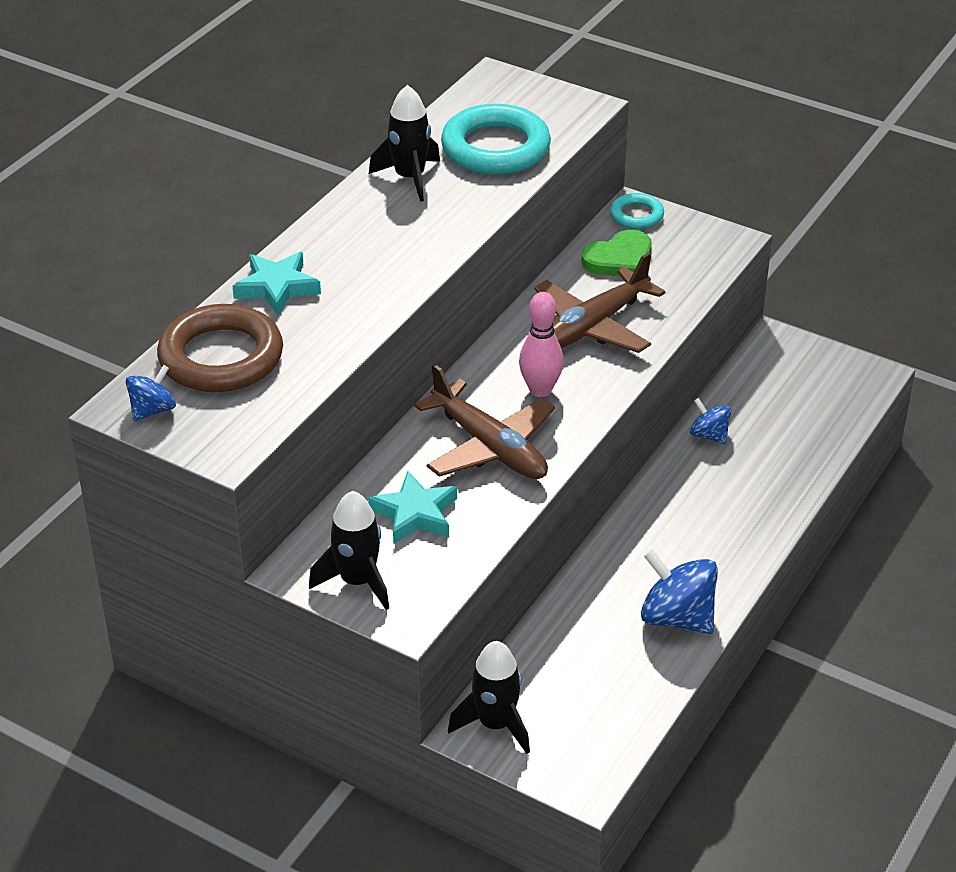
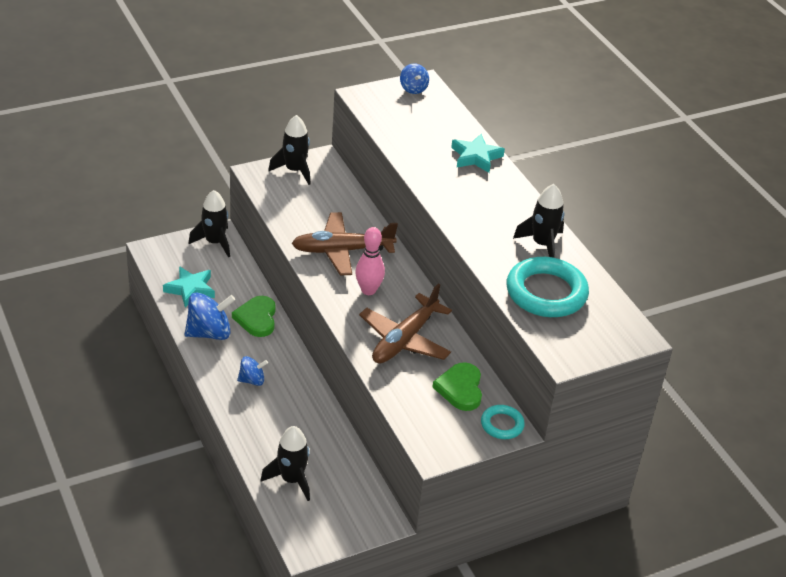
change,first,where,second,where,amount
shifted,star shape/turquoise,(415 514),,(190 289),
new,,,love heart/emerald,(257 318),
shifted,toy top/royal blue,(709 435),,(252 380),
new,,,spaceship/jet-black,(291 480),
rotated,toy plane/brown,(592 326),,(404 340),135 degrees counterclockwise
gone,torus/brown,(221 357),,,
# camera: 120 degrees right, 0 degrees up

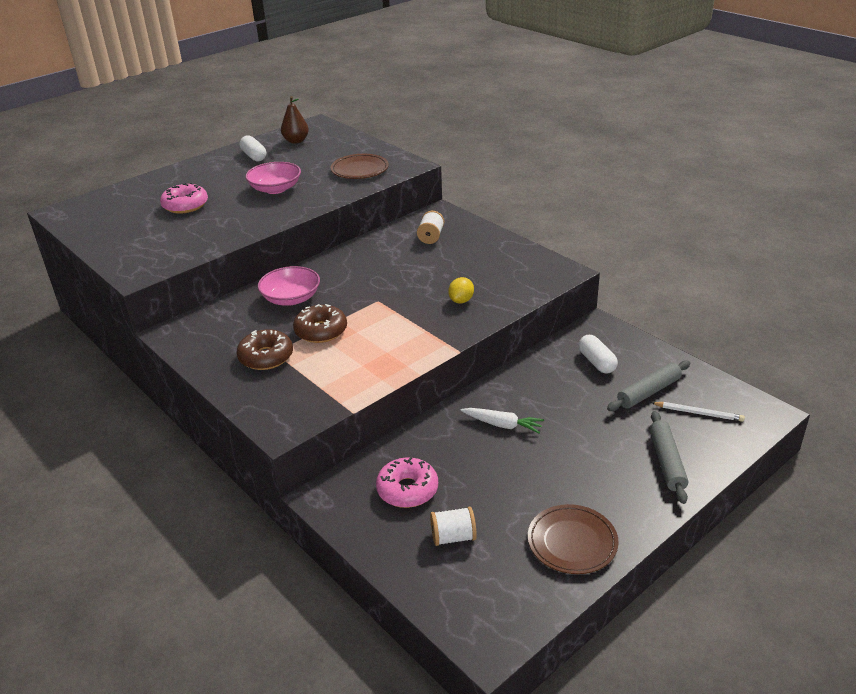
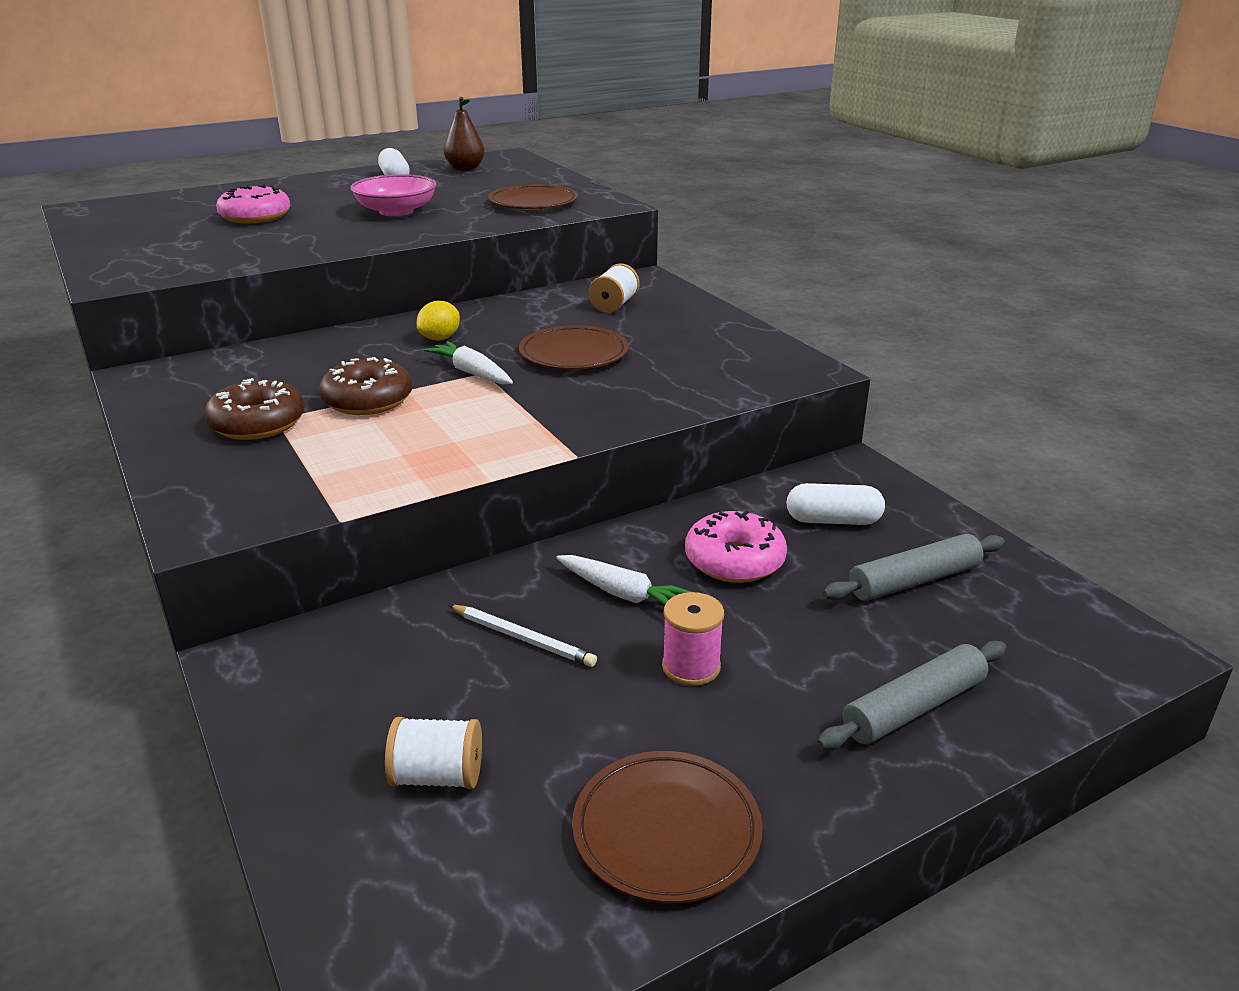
change,first,where,second,where,amount
shifted,lemon/yellow,(461 300),,(440 338),
new,,,carrot/pure white,(472 373),
shifted,pencil/pure white,(698 413),,(523 638),
new,,,flat dish/brown,(573 354),
new,,,reel of thread/pink,(691 667),
shifted,doughnut/pink,(407 490),,(734 560),
rotated,pill/pure white,(596 362),,(833 520),75 degrees counterclockwise
rotated,dough roller/grey,(666 462),,(913 707),45 degrees clockwise
gone,deep dish/pink,(291 298),,,
# camera: 10 degrees right, 5 degrees down

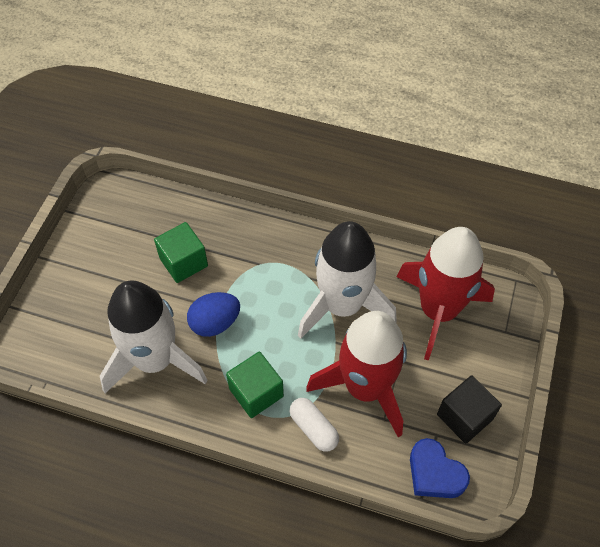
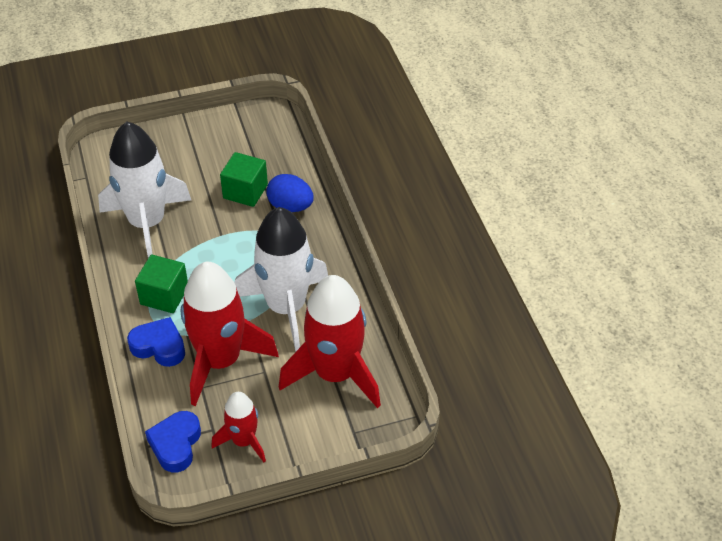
change,first,where,second,where,amount
swapped,pill/pure white,(313 428),love heart/royal blue,(159 346),
swapped,block/jet-black,(464 417),spaceship/scarlet,(243 441),
shifted,toy egg/royal blue,(215 323),,(290 206),
# camera: 55 degrees right, 10 degrees down

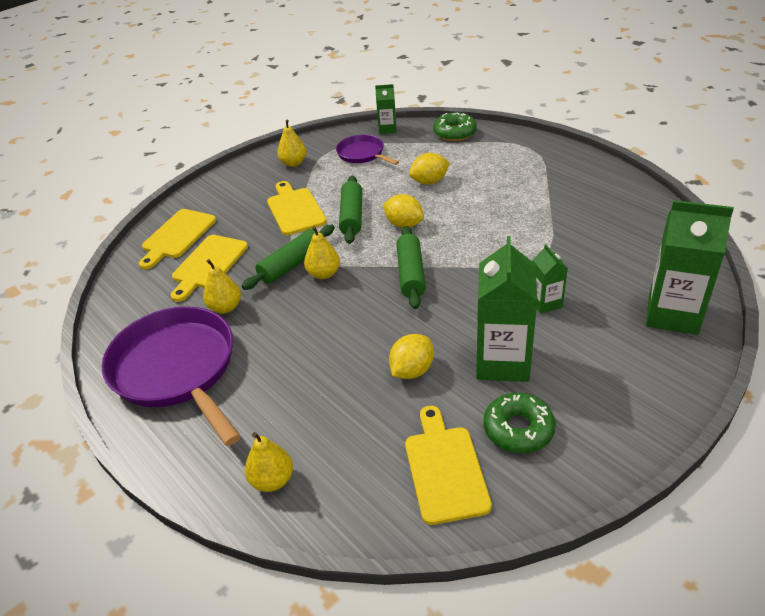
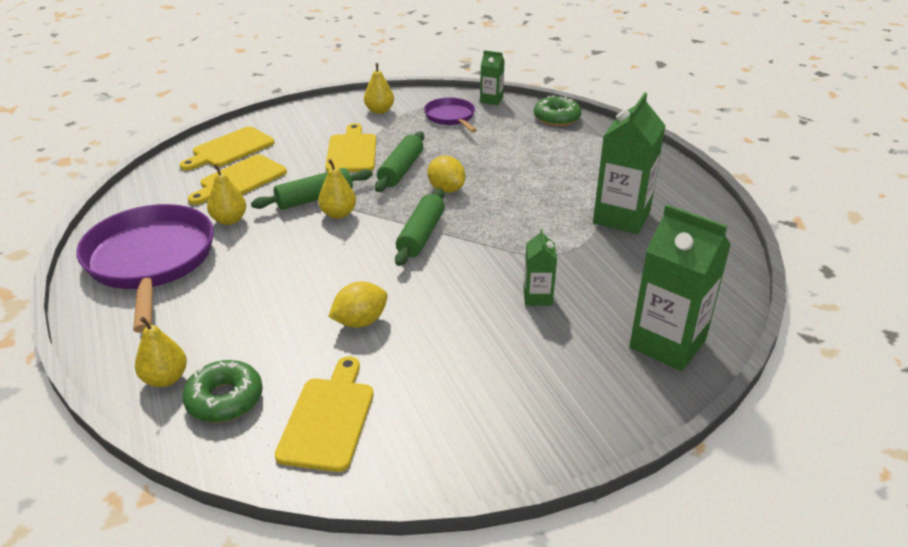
change,first,where,second,where,amount
shifted,doughnut/emerald,(518 429),,(225 399),
shifted,milk carton/emerald,(502 362),,(621 217),
gone,lemon/yellow,(429 181),,,
# camera: 15 degrees right, 5 degrees down

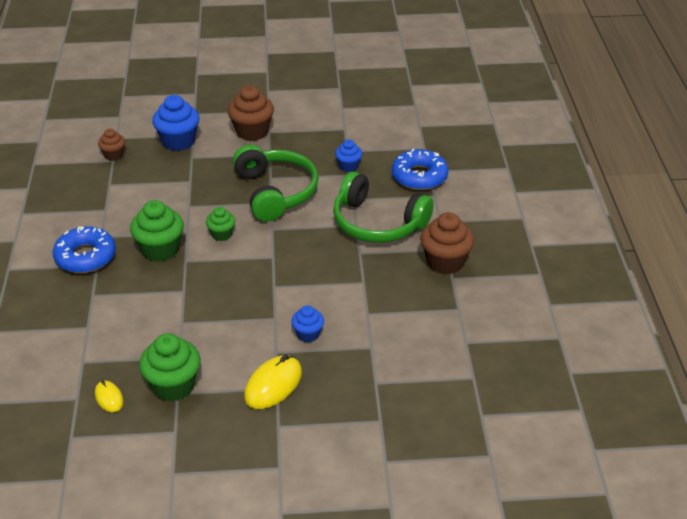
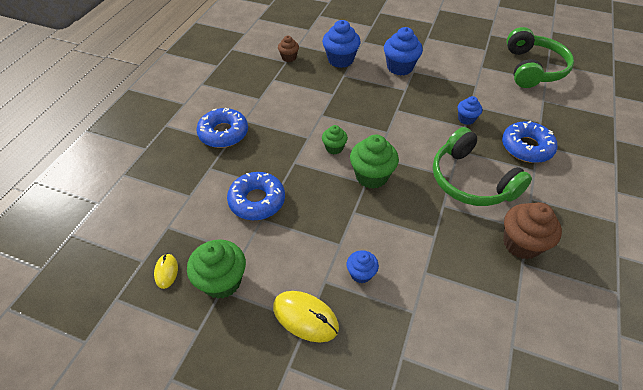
change,first,where,second,where,amount
new,,,doughnut/royal blue,(257 201),
rotated,PC mouse/yellow,(273 385),,(305 317),60 degrees clockwise
shifted,fairy cake/emerald,(160 250),,(371 176),
repainted,fairy cake/brown,(252 132),fairy cake/royal blue,(400 67),
shifted,headphones/emerald,(275 192),,(533 68),
# camera: 25 degrees right, 10 degrees up

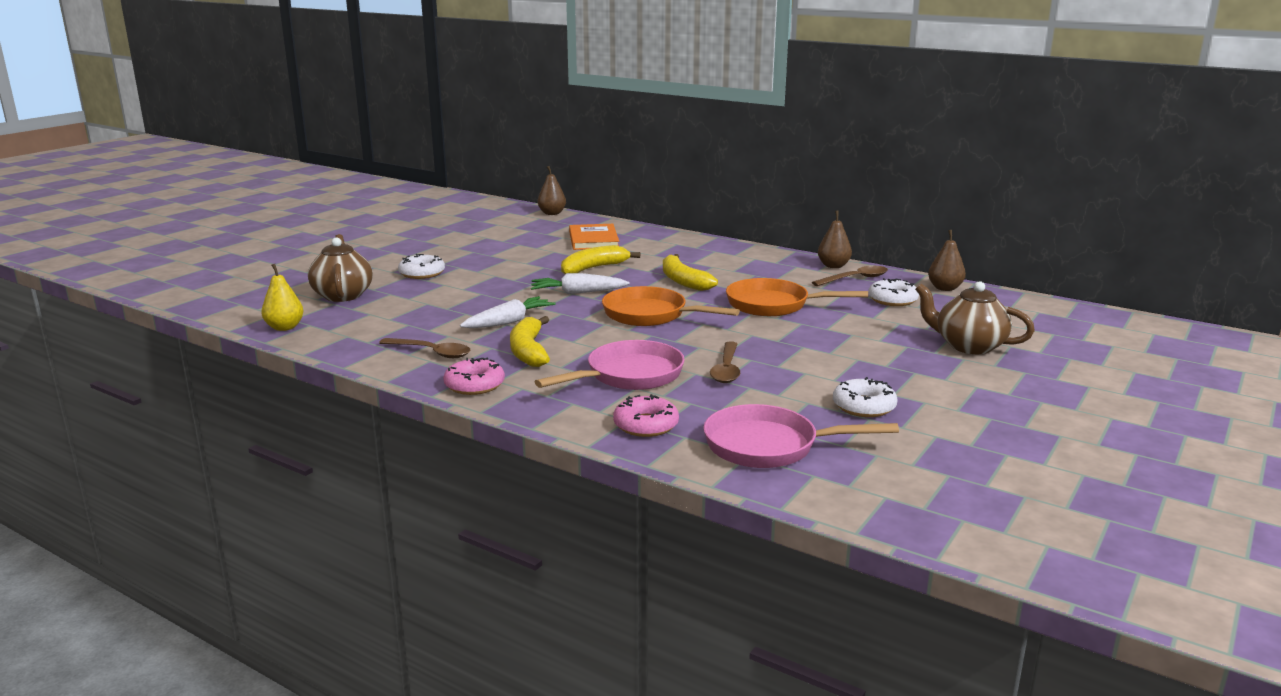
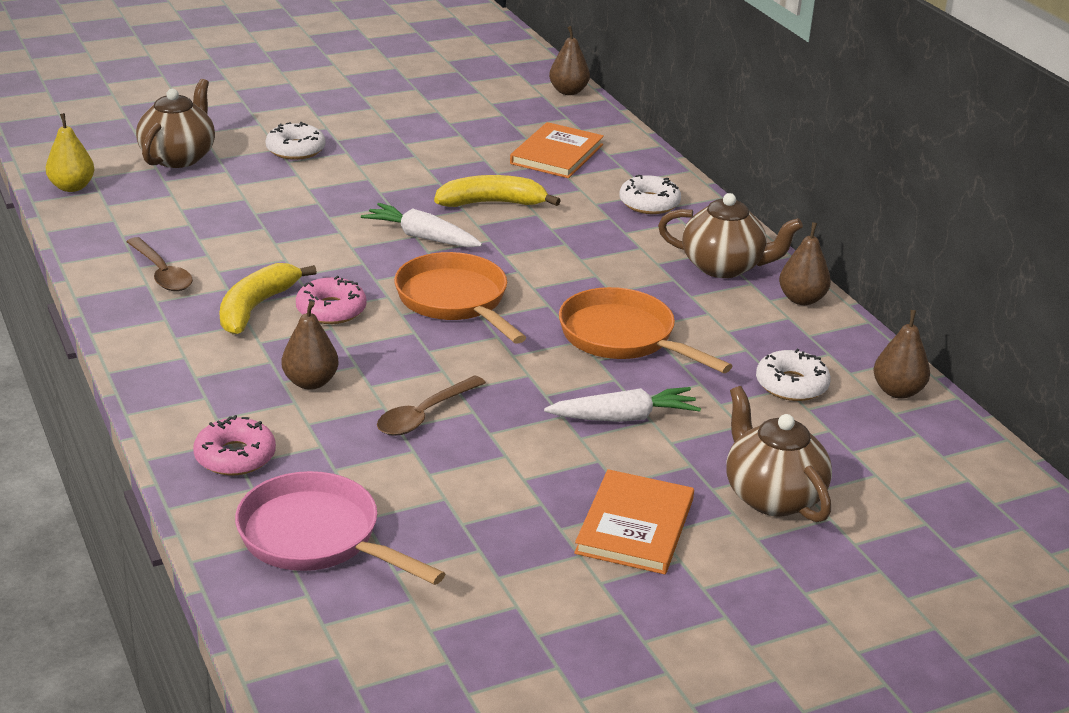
change,first,where,second,where,amount
swapped,skillet/pink,(629 375),pear fruit/brown,(310 382),
shifted,doughnut/pink,(474 385),,(331 310),
shifted,carrot/pure white,(509 322),,(624 418),
new,,,hardback/bright orange,(635 526),
shifted,doughnut/pure white,(864 406),,(649 203),
new,,,tea pot/brown,(723 267),
gone,toy banana/yellow,(683 281),,,
gone,tablespoon/brown,(855 279),,,
# camera: 30 degrees right, 10 degrees up

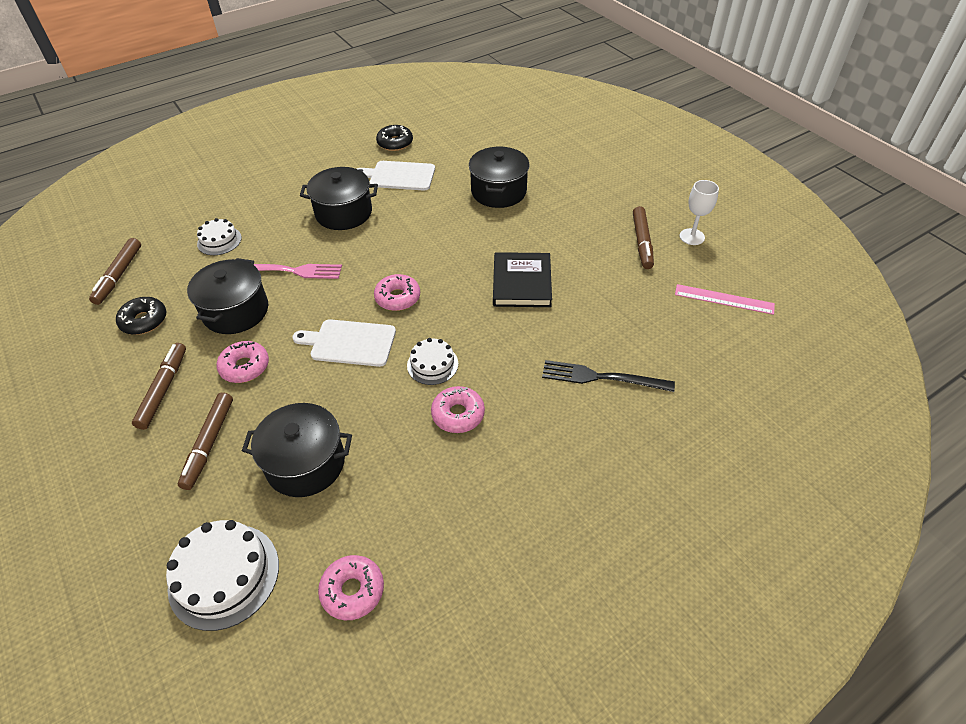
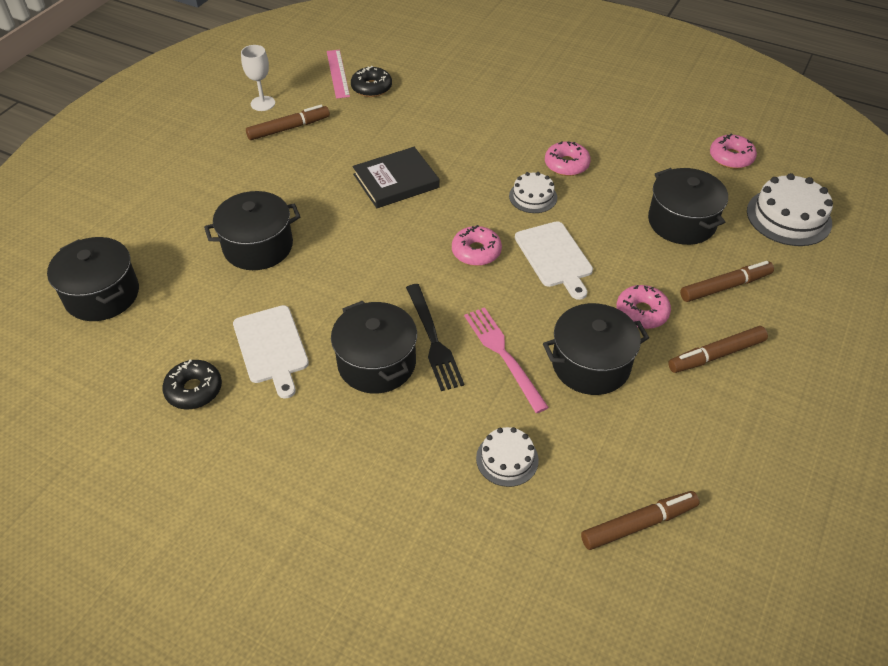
change,first,where,second,where,amount
new,,,stockpot/jet-black,(102 295),
shifted,doughnut/jet-black,(144 321),,(371 88),
shifted,table fork/jet-black,(602 377),,(433 340),
# camera: 120 degrees left, 0 degrees up

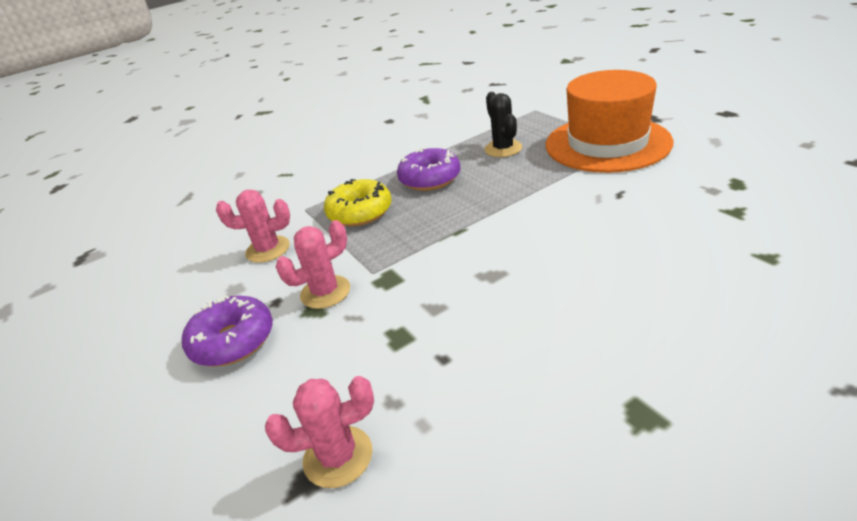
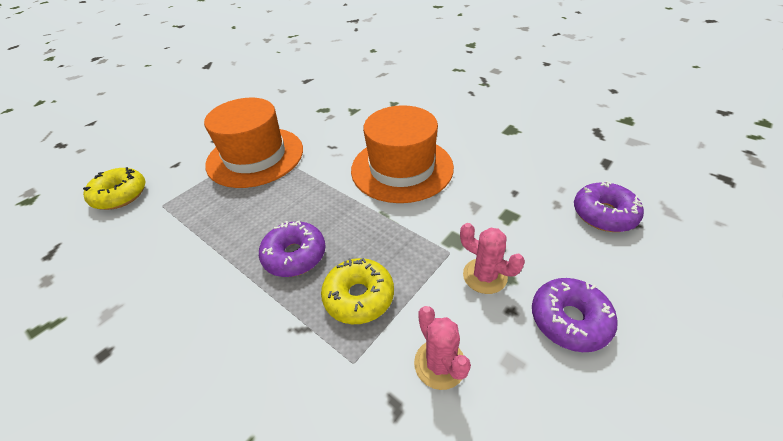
change,first,where,second,where,amount
new,,,doughnut/yellow,(120 195),
new,,,top hat/bright orange,(402 168),
swapped,prickly plant/pink,(338 456),doughnut/royal purple,(603 214),
gone,prickly plant/jet-black,(503 149),,,
# camera: 110 degrees left, 10 degrees up

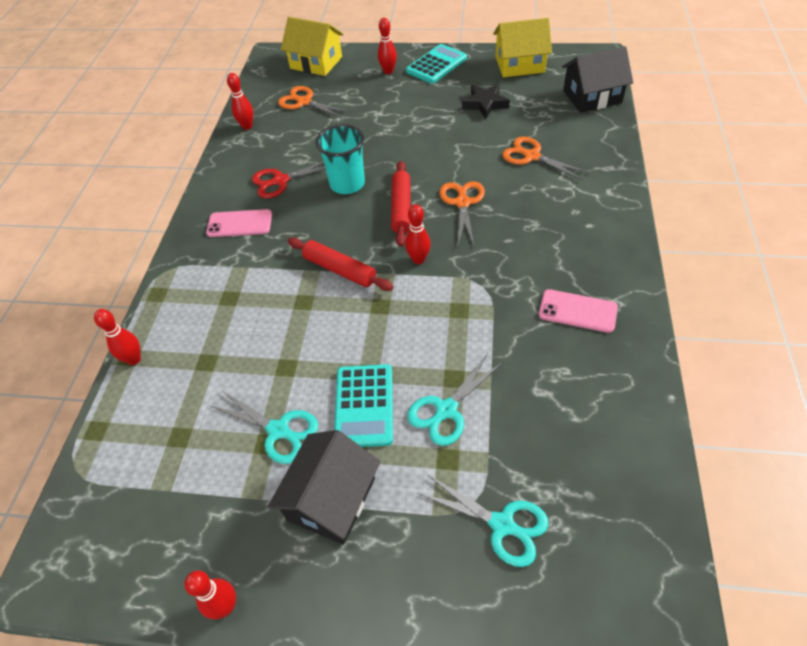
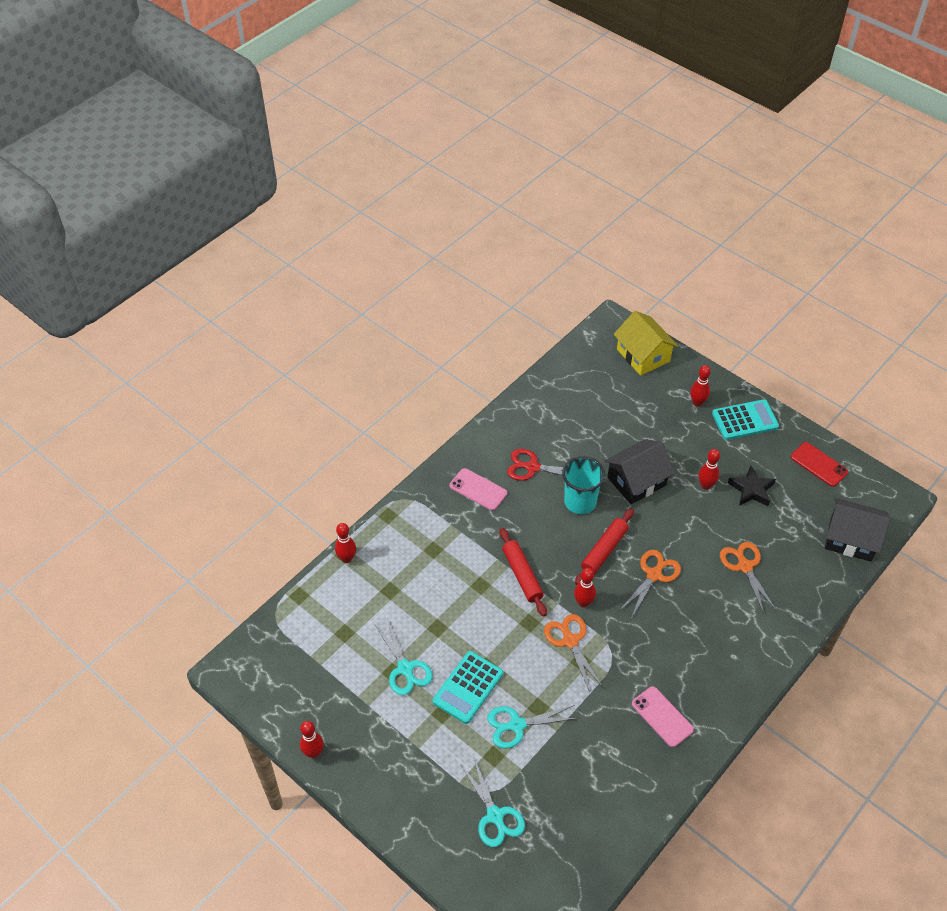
change,first,where,second,where,amount
shifted,scissors/bright orange,(304 102),,(570 640),
shifted,house/jet-black,(331 499),,(636 481),
shifted,bowling pin/scarlet,(247 126),,(706 485),
swapped,house/yellow,(519 64),mobile phone/scarlet,(818 464),
# camera: 30 degrees right, 0 degrees up

